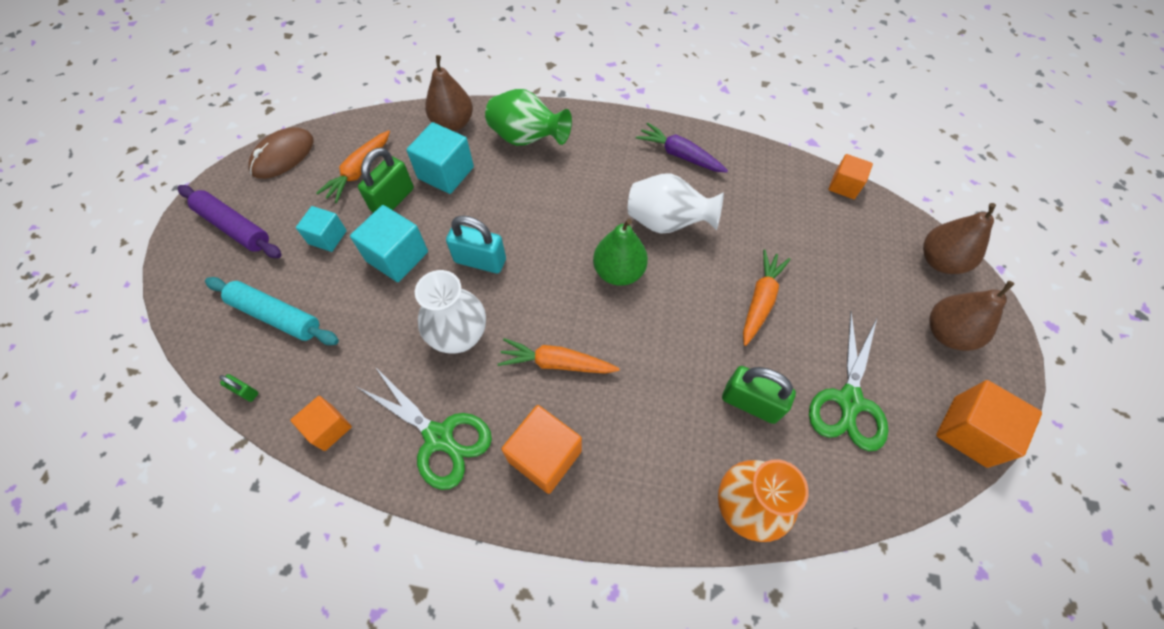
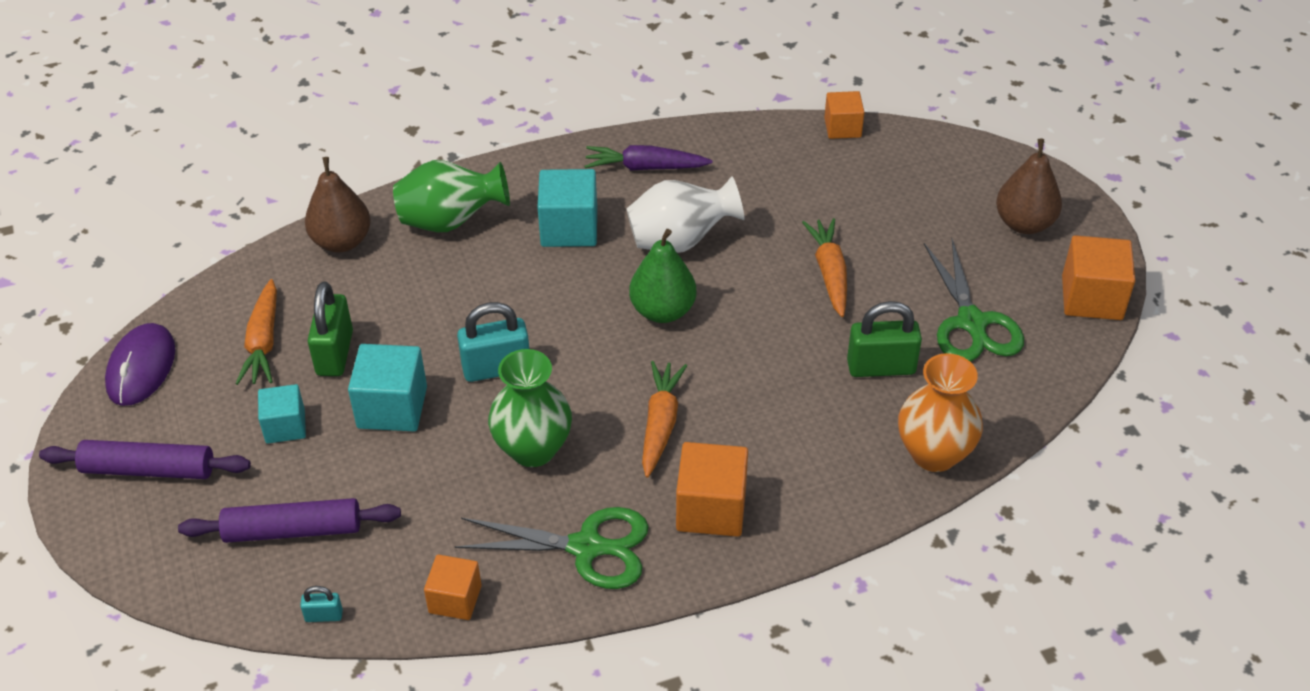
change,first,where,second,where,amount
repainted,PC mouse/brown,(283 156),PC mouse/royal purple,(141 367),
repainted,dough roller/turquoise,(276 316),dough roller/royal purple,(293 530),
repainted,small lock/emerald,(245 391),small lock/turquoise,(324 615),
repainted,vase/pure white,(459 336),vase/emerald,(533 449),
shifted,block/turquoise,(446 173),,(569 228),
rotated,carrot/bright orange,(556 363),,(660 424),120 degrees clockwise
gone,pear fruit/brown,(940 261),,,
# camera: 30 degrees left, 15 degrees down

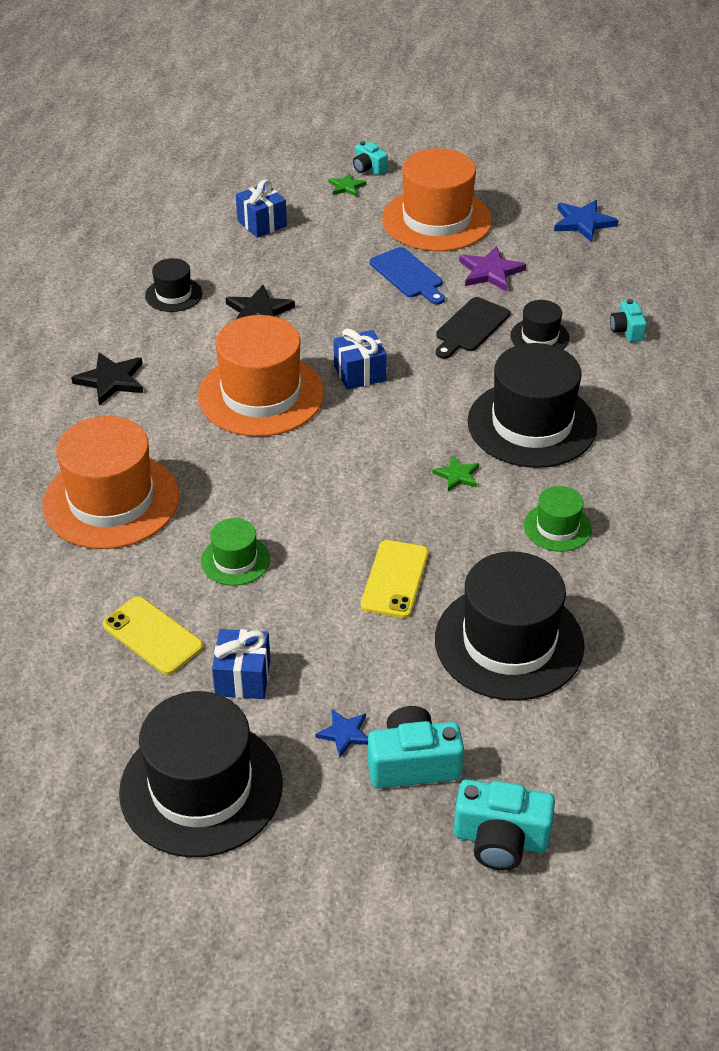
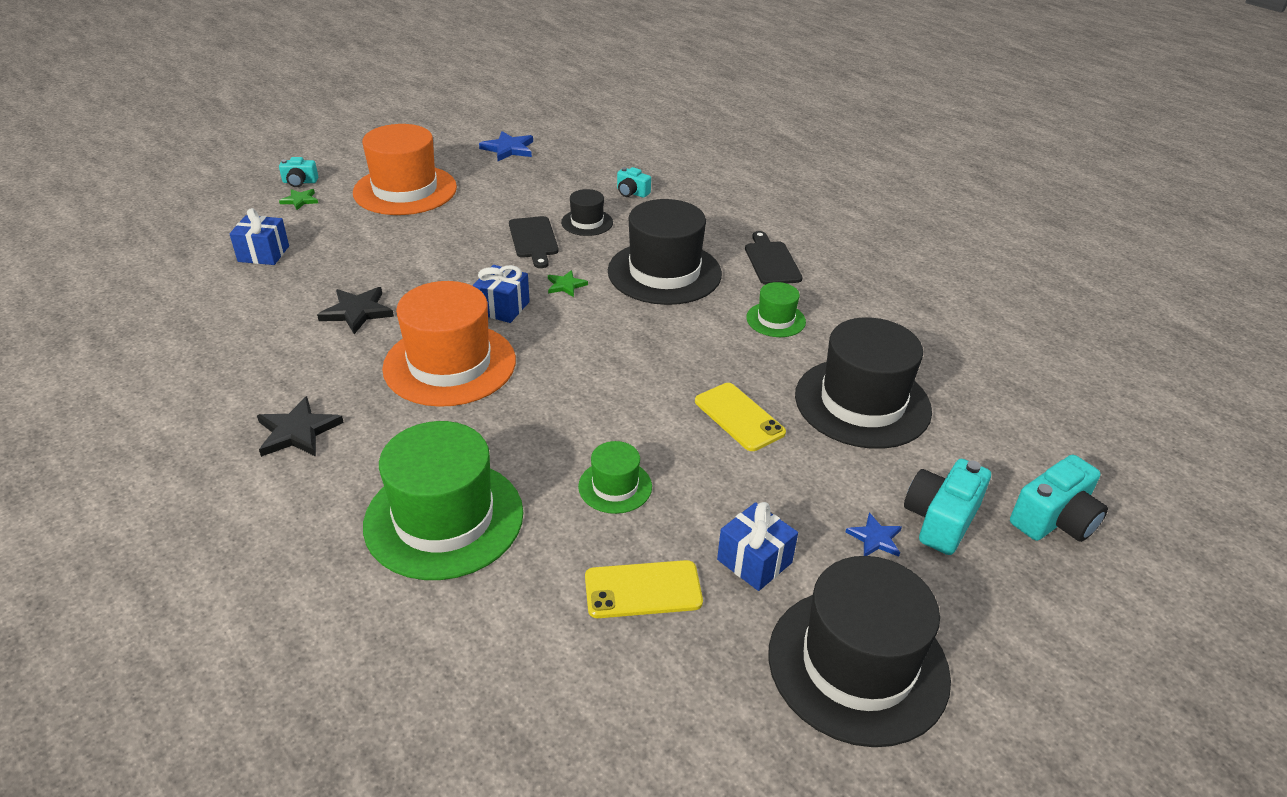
change,first,where,second,where,amount
repainted,top hat/bright orange,(111 500),top hat/emerald,(444 518),
shifted,star shape/emerald,(457 475),,(566 285),
new,,,chopping board/jet-black,(771 261),
gone,top hat/jet-black,(173 294),,,
gone,chopping board/royal blue,(408 275),,,
gone,star shape/royal purple,(490 272),,,
# camera: 50 degrees left, 5 degrees down

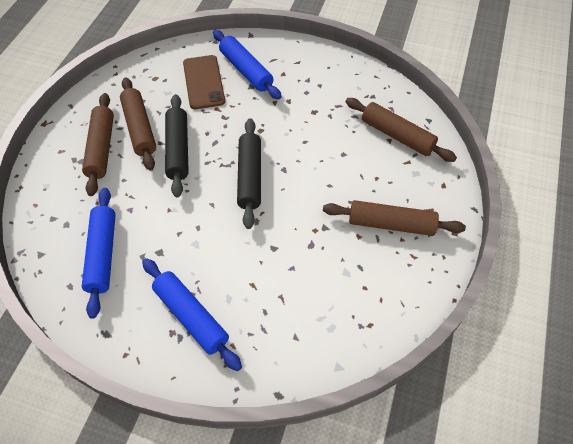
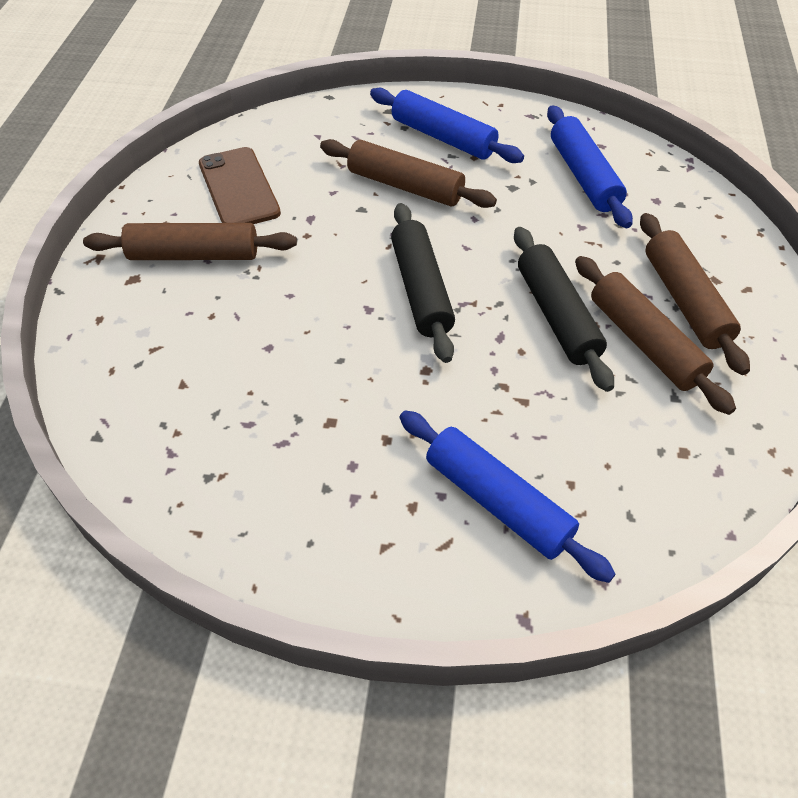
change,first,where,second,where,amount
shifted,mobile phone/brown,(203 82),,(239 188),
shifted,dough roller/brown,(397 136),,(405 186),
# camera: 170 degrees right, 5 degrees down

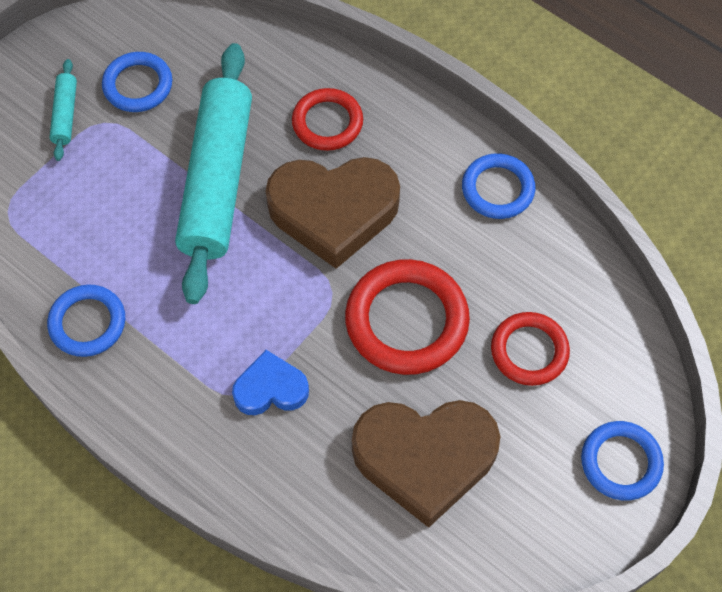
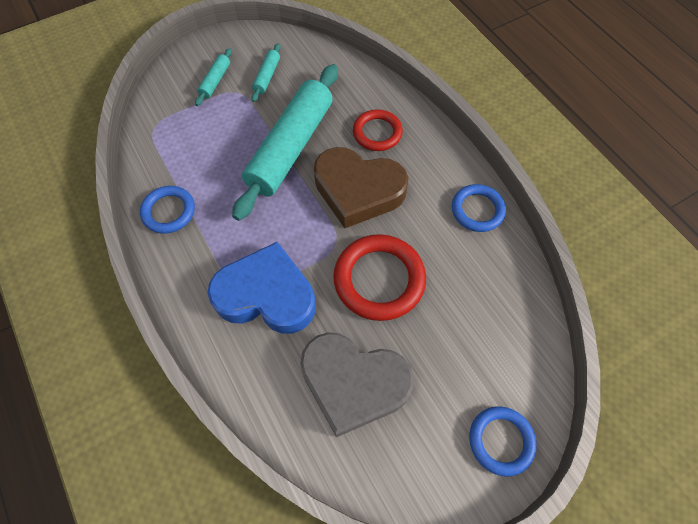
change,first,where,second,where,amount
scaled,love heart/royal blue,(270 389),,(266 295),x1.88
swapped,torus/royal blue,(138 85),dough roller/turquoise,(267 76),
repainted,love heart/brown,(424 458),love heart/grey,(353 383),
gone,torus/scarlet,(529 351),,,
# camera: 20 degrees right, 0 degrees up

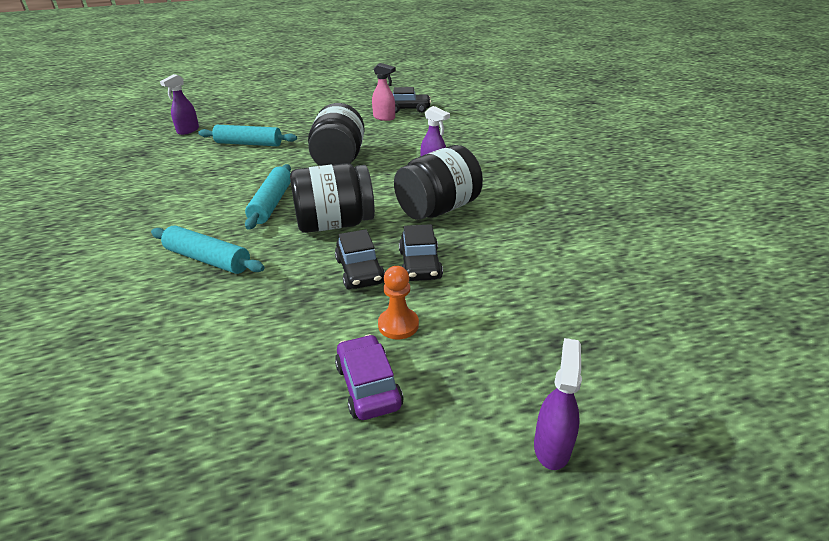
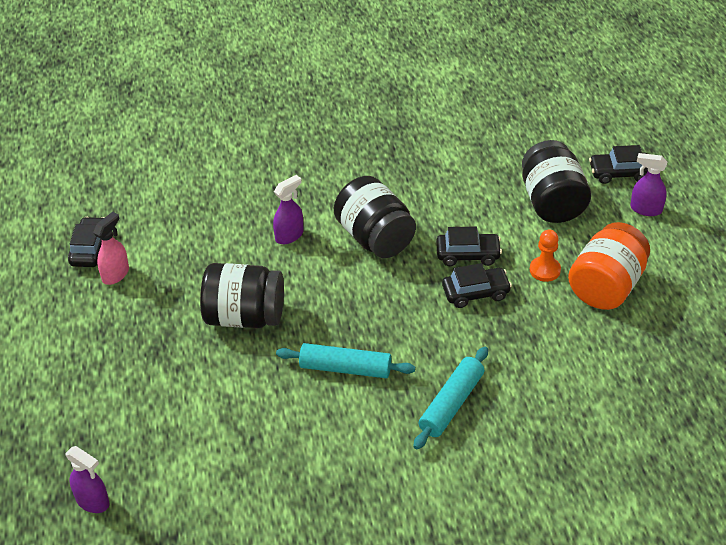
change,first,where,second,where,amount
shifted,jam jar/jet-black,(335 224),,(552 202),
swapped,toy car/royal purple,(368 386),jam jar/bright orange,(606 286),
new,,,toy car/jet-black,(619 173),
gone,dough roller/turquoise,(249 144),,,
# camera: 85 degrees left, 10 degrees up

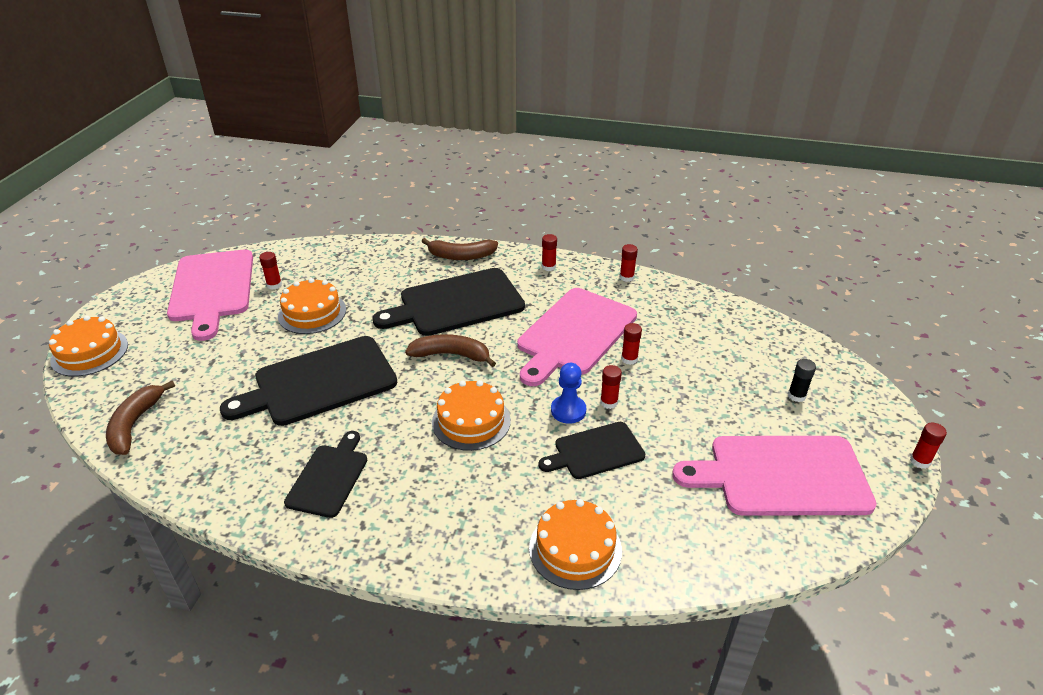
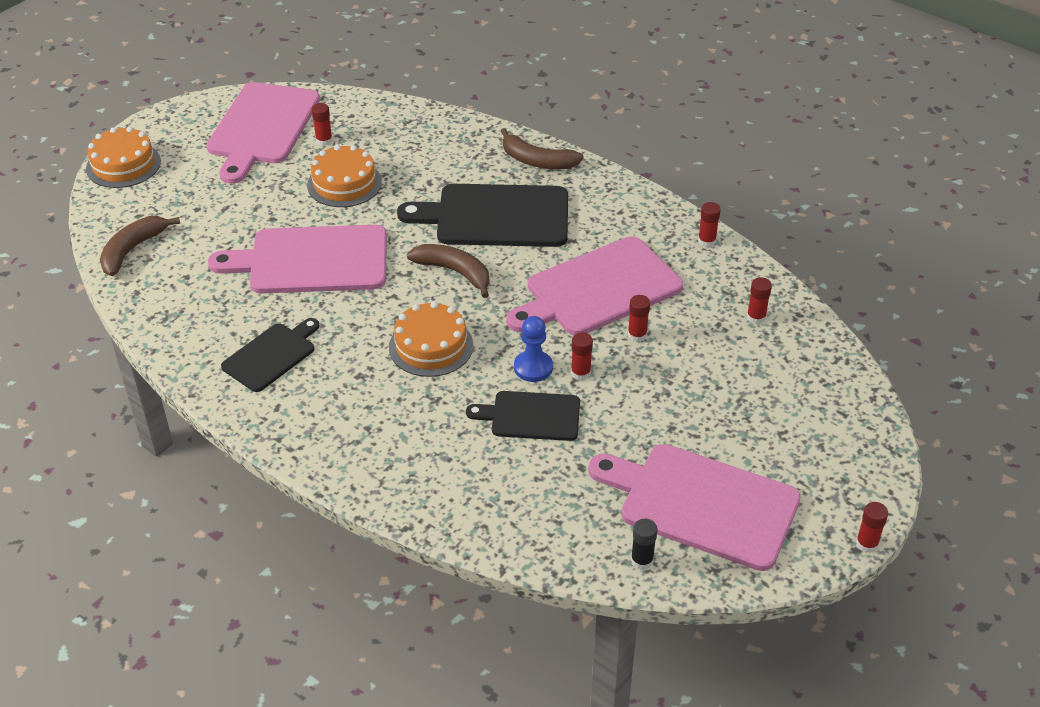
change,first,where,second,where,amount
repainted,chopping board/jet-black,(319 382),chopping board/pink,(312 260),
shifted,glue/jet-black,(796 396),,(642 560),
shifted,glue/scarlet,(548 267),,(756 317),
gone,cake/bright orange,(575 549),,,
# camera: 25 degrees right, 5 degrees up

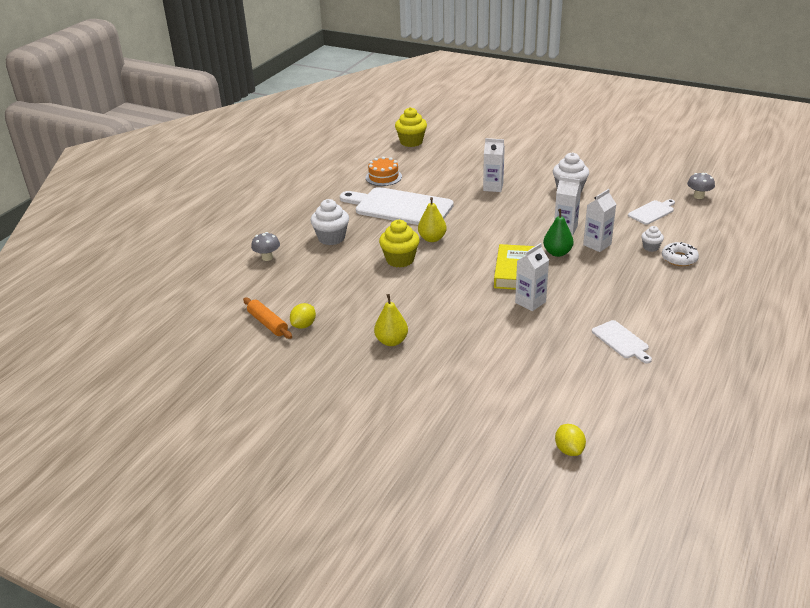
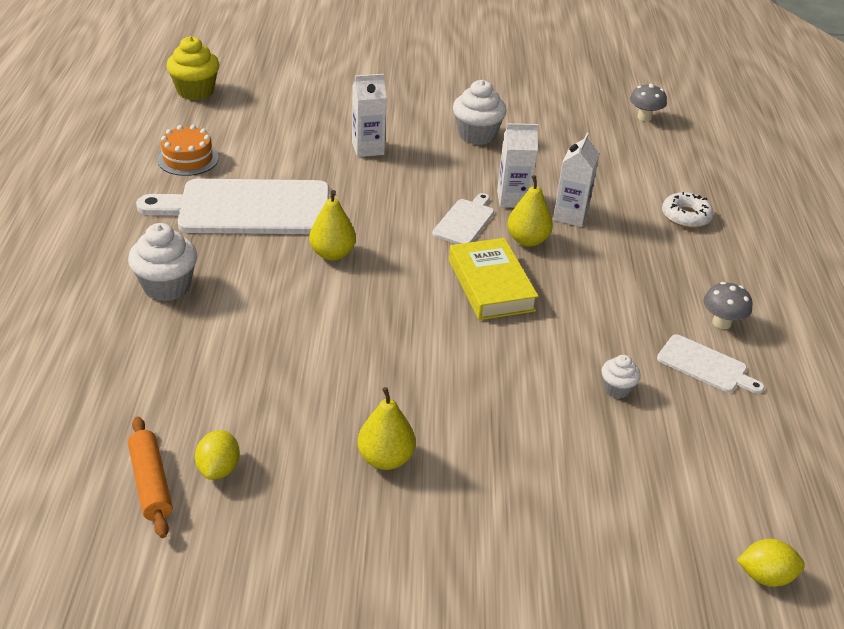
change,first,where,second,where,amount
rotated,dough roller/bright orange,(267 323),,(151 483),45 degrees clockwise
shifted,chopping board/pure white,(652 212),,(465 221),
repainted,pear fruit/emerald,(557 253),pear fruit/yellow,(527 240),
shifted,fairy cake/pure white,(650 247),,(617 389),
shifted,fungus/grey,(267 257),,(721 323),
rotated,lemon/yellow,(569 450),,(765 576),45 degrees counterclockwise
gone,fairy cake/yellow,(400 260),,,
gone,milk carton/pure white,(530 302),,,
# camera: 30 degrees left, 5 degrees up

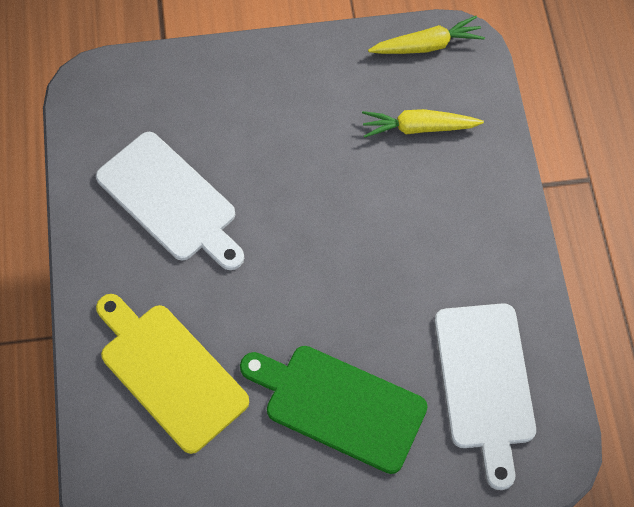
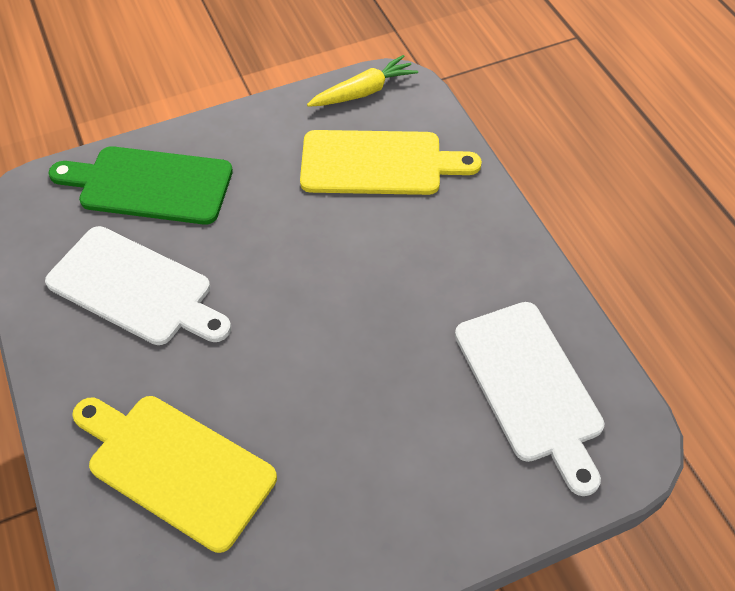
change,first,where,second,where,amount
shifted,chopping board/emerald,(339 405),,(149 185),
swapped,carrot/yellow,(418 128),chopping board/yellow,(378 163),
# camera: 15 degrees left, 10 degrees down

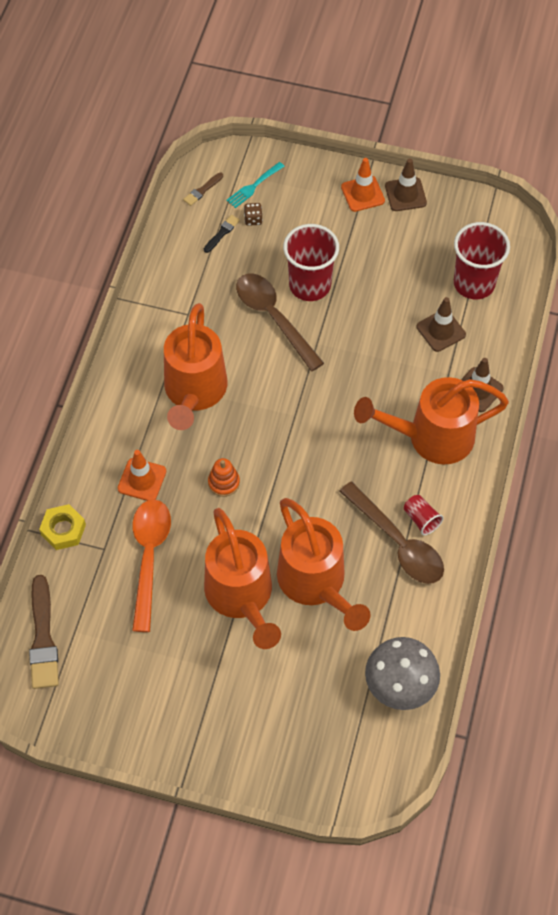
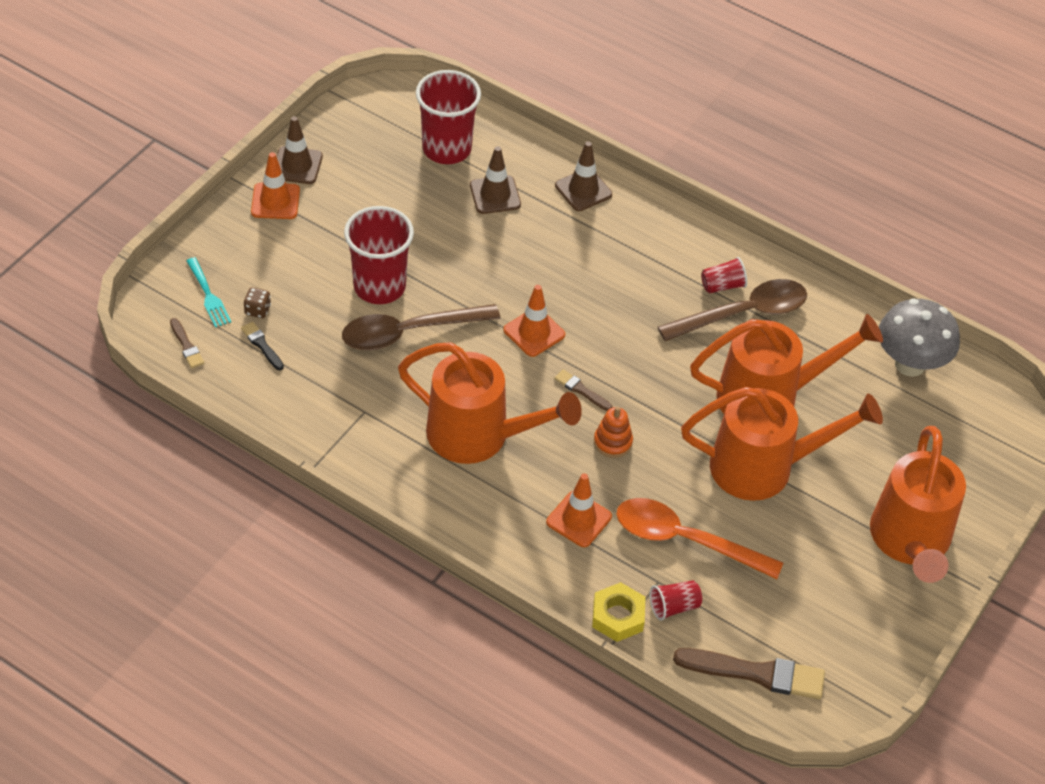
change,first,where,second,where,amount
new,,,safety cone/bright orange,(534 332),
new,,,paint brush/brown,(581 390),
new,,,cup/scarlet,(674 606),
shifted,watering pot/bright orange,(430 437),,(910 542),
# camera: 75 degrees left, 10 degrees down

